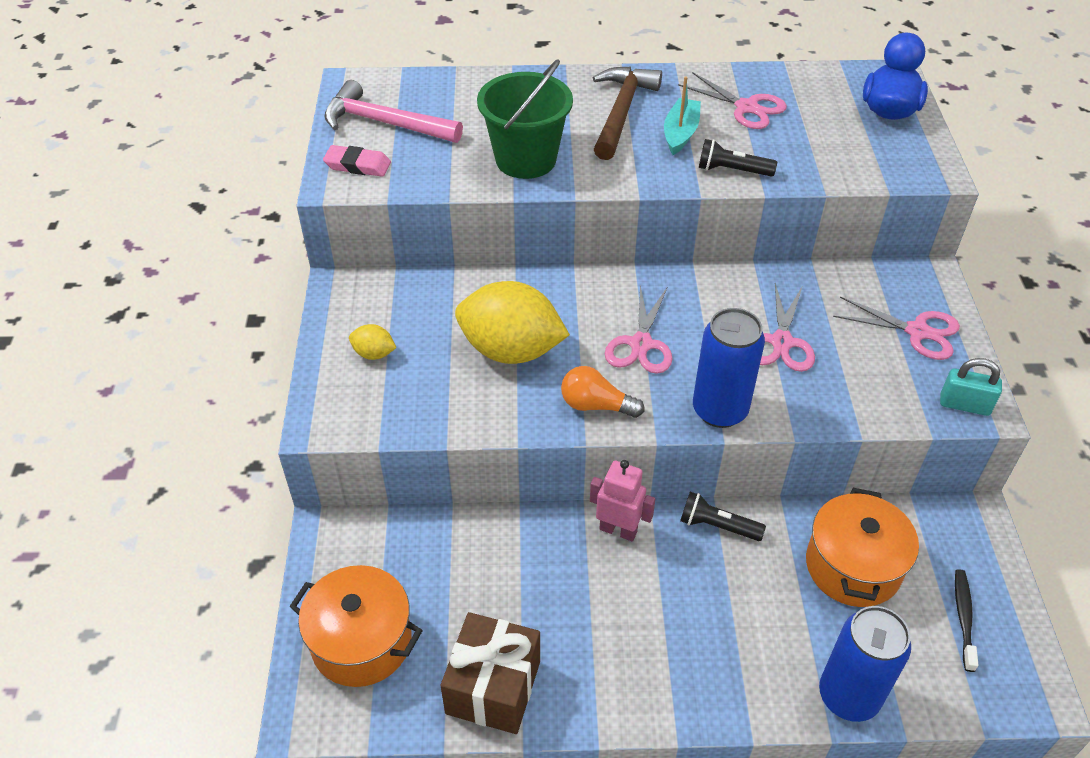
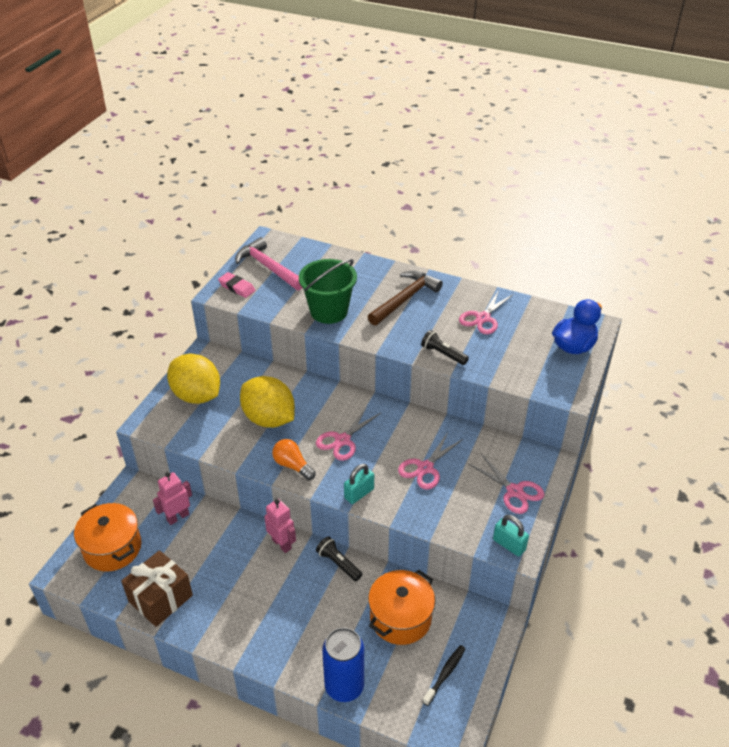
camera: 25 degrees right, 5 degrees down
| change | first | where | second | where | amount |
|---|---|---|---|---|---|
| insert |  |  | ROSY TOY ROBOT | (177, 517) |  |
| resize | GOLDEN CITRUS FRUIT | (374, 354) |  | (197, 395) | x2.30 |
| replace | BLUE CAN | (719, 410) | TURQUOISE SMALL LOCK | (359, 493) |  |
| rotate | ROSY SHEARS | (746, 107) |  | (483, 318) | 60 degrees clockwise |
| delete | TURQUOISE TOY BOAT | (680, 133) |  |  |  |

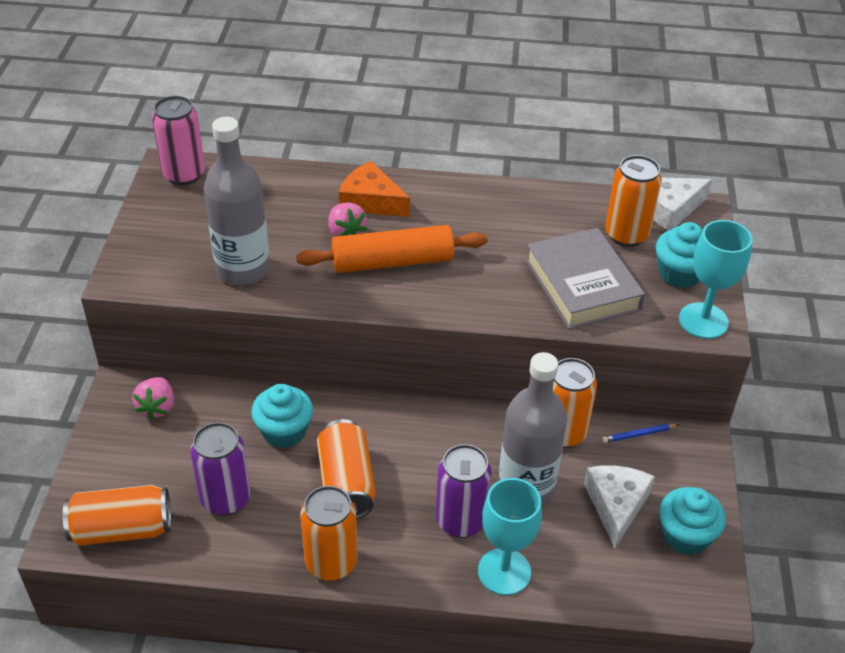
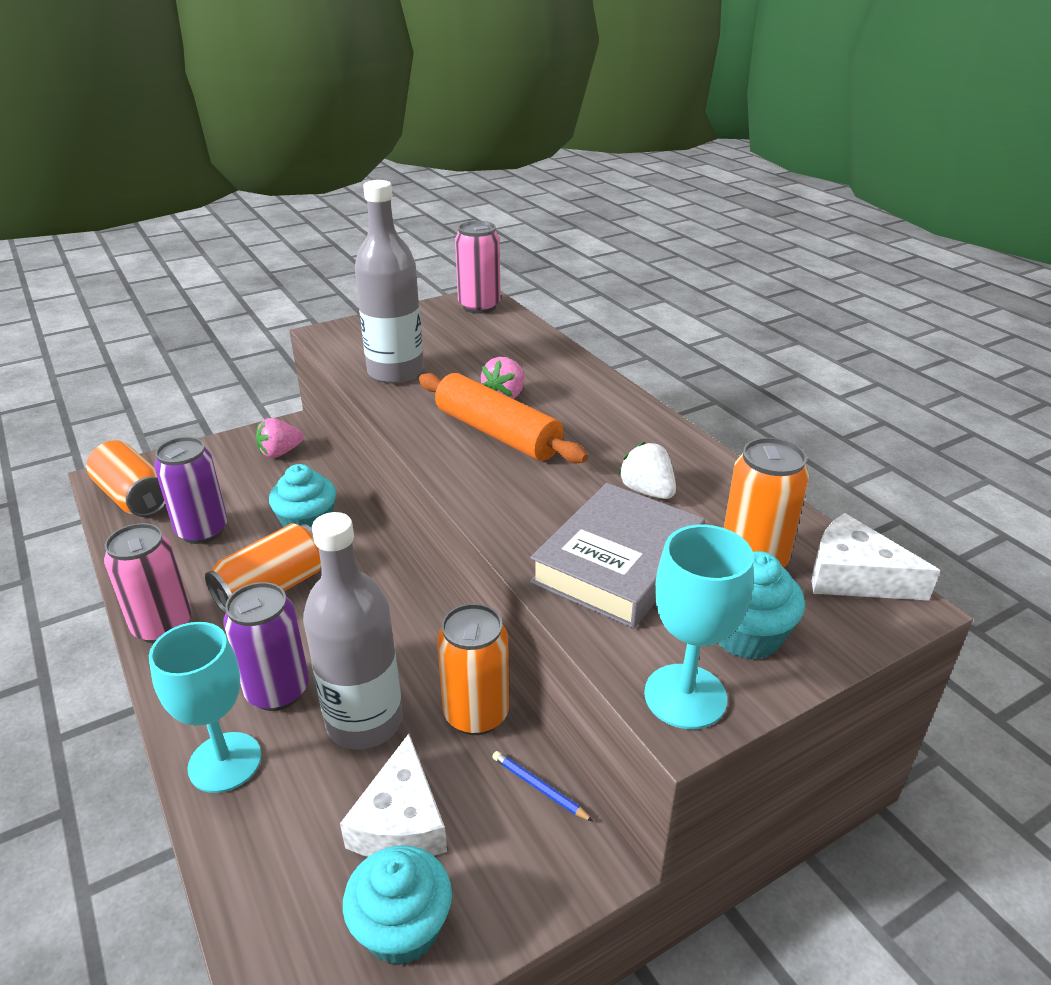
camera: 55 degrees right, 10 degrees down
| change | first | where | second | where | amount |
|---|---|---|---|---|---|
| recolor | ORANGE-COLOURED CAN | (331, 563) | ROSY CAN | (163, 626) |  |
| rotate | PURE WHITE CHEESE | (616, 505) |  | (400, 821) | 120 degrees clockwise |
| insert |  |  | PURE WHITE BERRY | (647, 491) |  |
| delete | ORANGE-COLOURED CHEESE | (371, 201) |  |  |  |

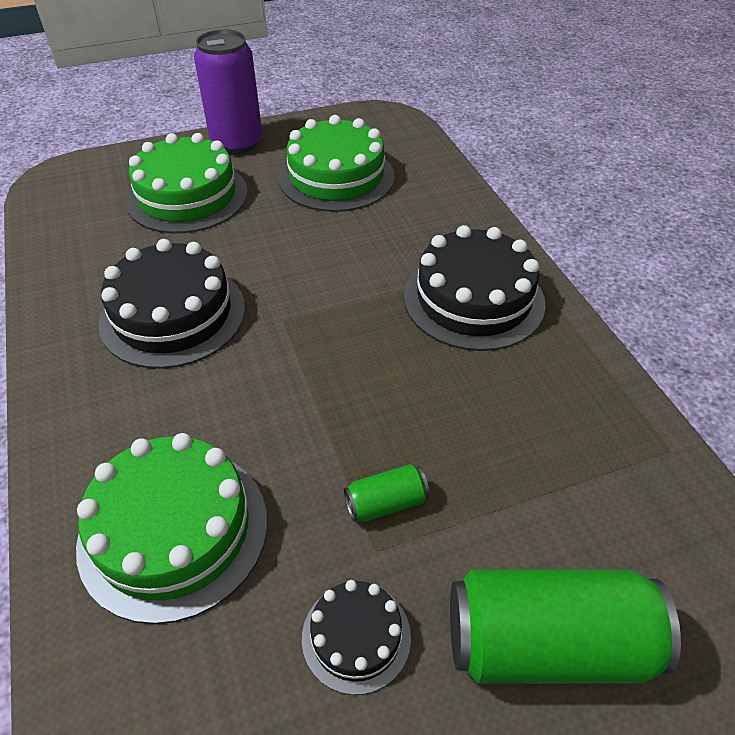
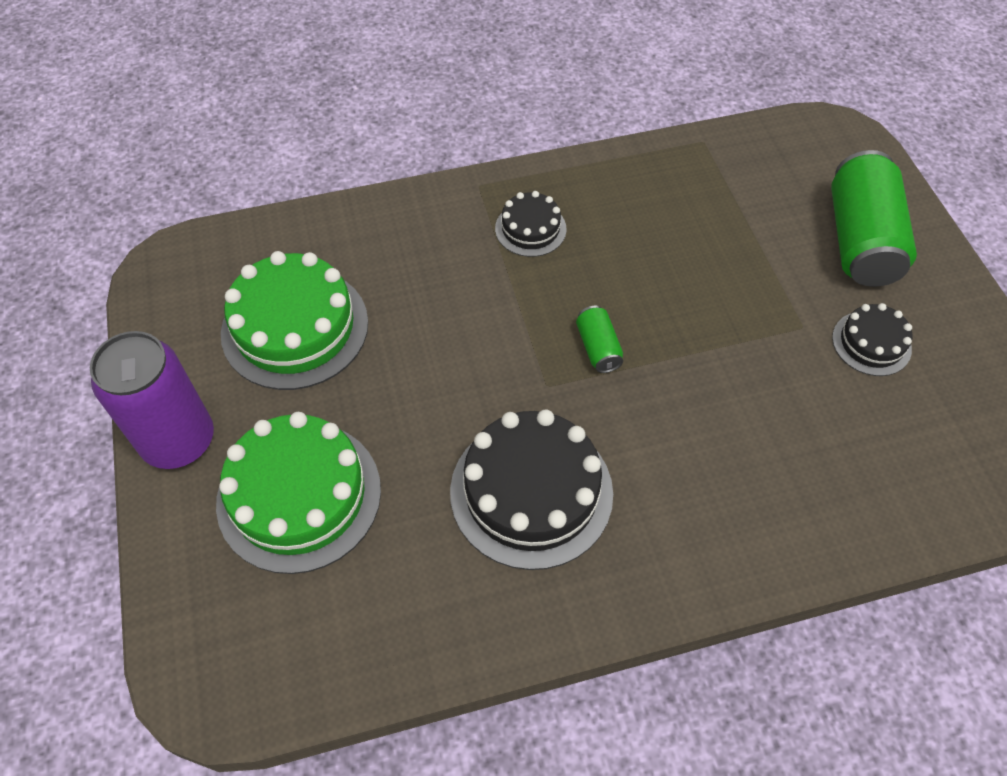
camera: 85 degrees left, 10 degrees up
| change | first | where | second | where | amount |
|---|---|---|---|---|---|
| resize | EBONY CAKE | (473, 299) |  | (530, 229) | x0.53 |
| move | GREEN CAN | (386, 503) |  | (598, 348) |  |
| delete | GREEN CAKE | (173, 531) |  |  |  |

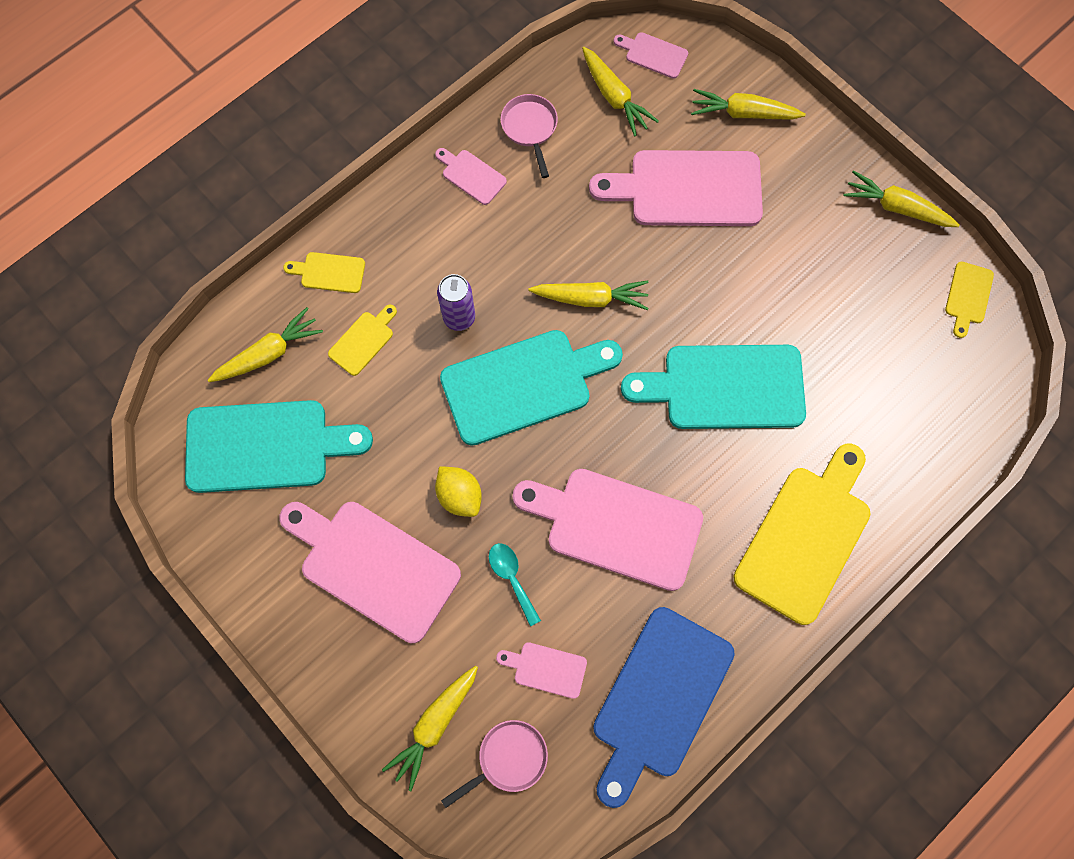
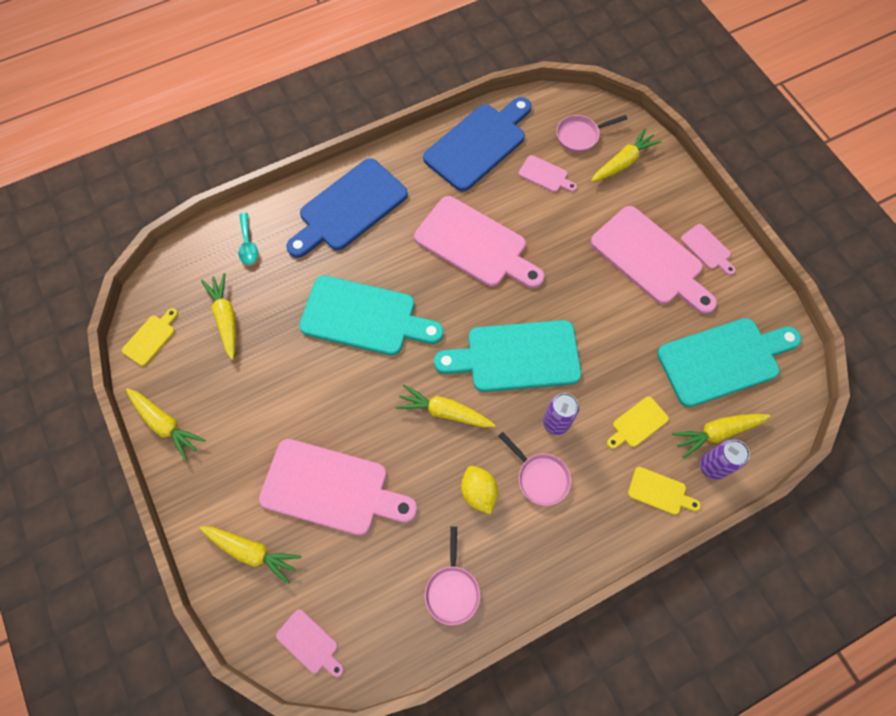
camera: 165 degrees left, 5 degrees down
| change | first | where | second | where | amount |
|---|---|---|---|---|---|
| move | GOLDEN CARROT | (614, 97) |  | (226, 318) |  |
| move | TURQUOISE SPOON | (511, 578) |  | (248, 244) |  |
| recolor | GOLDEN CUTTING BOARD | (805, 537) | BLUE CUTTING BOARD | (349, 208) |  |
| move | GOLDEN CITRUS FRUIT | (459, 496) |  | (478, 492) |  |
| insert |  |  | ROSY FRYING PAN | (540, 477) |  |
| rotate | TURQUOISE CUTTING BOARD | (266, 446) |  | (723, 360) | 150 degrees clockwise |
| move | ROSY CUTTING BOARD | (471, 175) |  | (707, 249) |  |
| insert |  |  | ROYAL PURPLE CAN | (712, 467) |  |

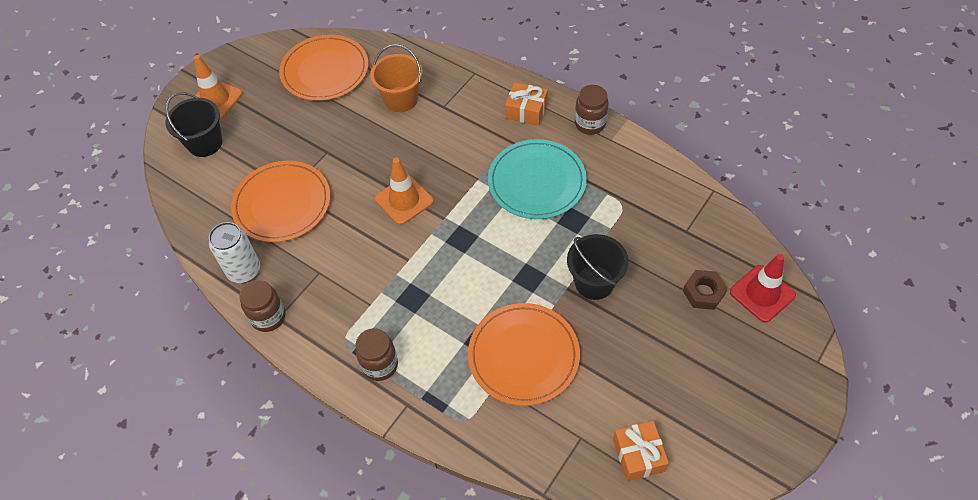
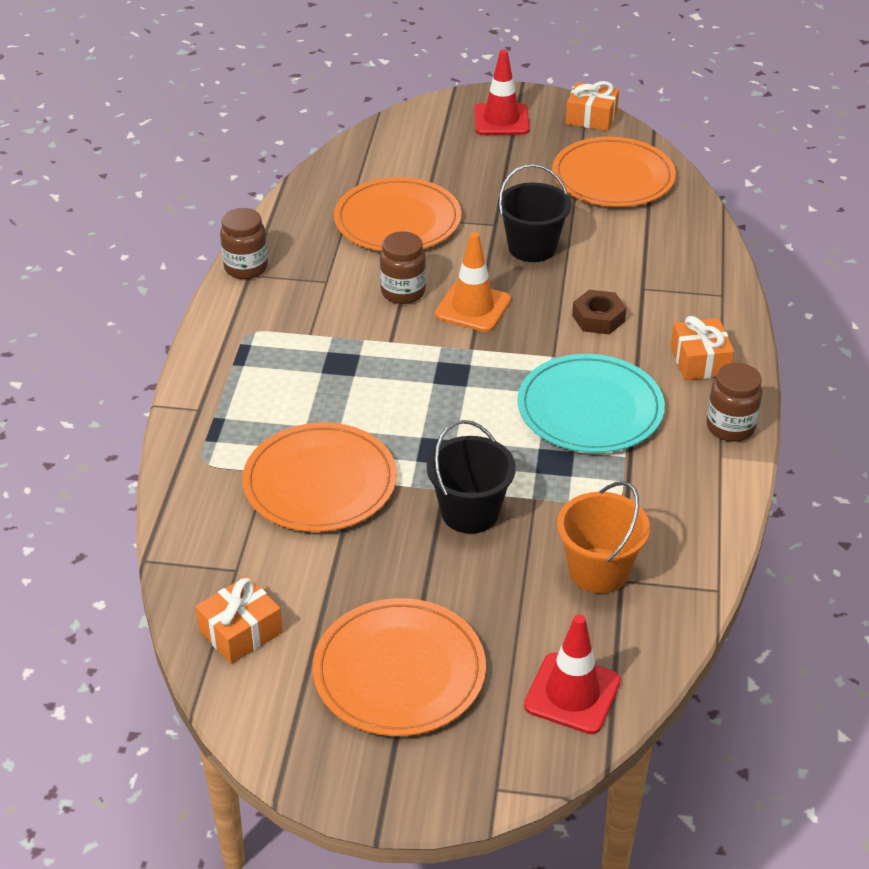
camera: 60 degrees right, 15 degrees down
| change | first | where | second | where | amount |
|---|---|---|---|---|---|
| insert |  |  | ORANGE-COLOURED PLATE | (399, 671) |  |
| move | DARK BROWN JAM JAR | (380, 365) |  | (403, 292) |  |
| recolor | ORANGE-COLOURED SAFETY CONE | (215, 99) | RED SAFETY CONE | (501, 120) |  |
| move | EBONY SAND BUCKET | (205, 143) |  | (532, 247) |  |
| move | ORANGE-COLOURED SAND BUCKET | (401, 99) |  | (598, 571) |  |
| insert |  |  | ORANGE-COLOURED PRESENT | (591, 118) |  |
| move | DARK BROWN HEXAGON NUT | (703, 293) |  | (598, 318) |  |
| delete | PURE WHITE CAN | (244, 271) |  |  |  |

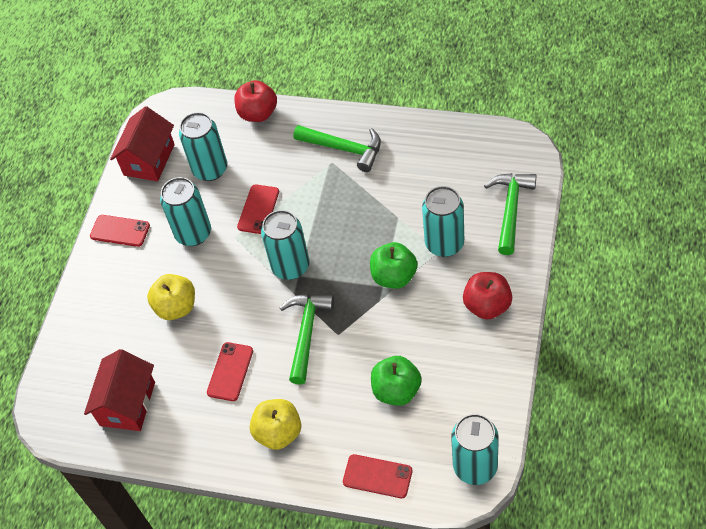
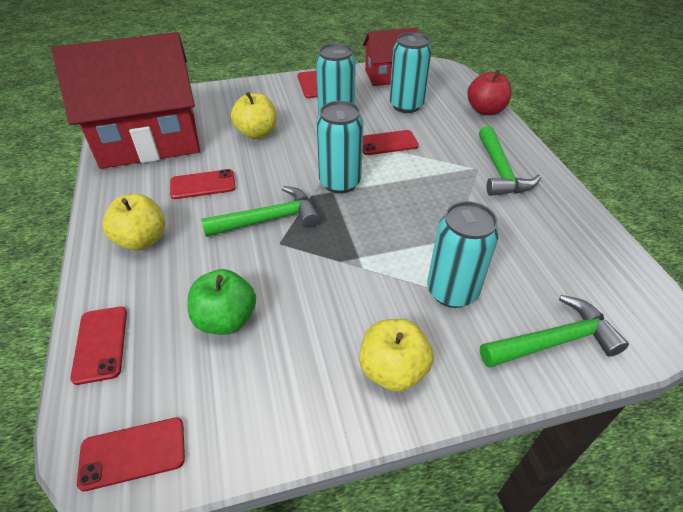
camera: 55 degrees right, 10 degrees down
| change | first | where | second | where | amount |
|---|---|---|---|---|---|
| resize | RED COTTAGE | (127, 403) |  | (149, 140) | x1.85 |
| replace | TURQUOISE CAN | (475, 467) | RED PHONE | (133, 453) |  |
| recolor | RED APPLE | (487, 306) | GOLDEN APPLE | (393, 370) |  |
| delete | GREEN APPLE | (394, 276) |  |  |  |

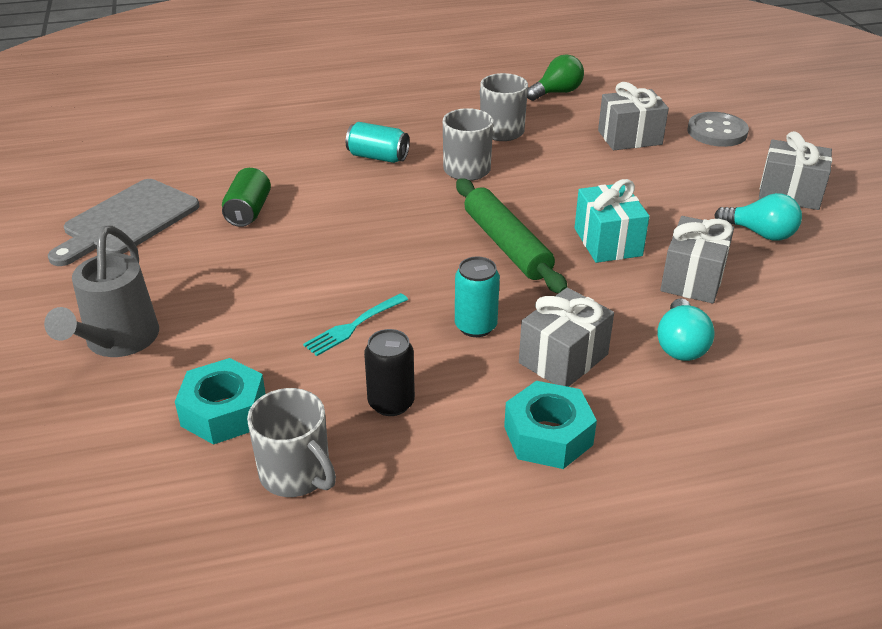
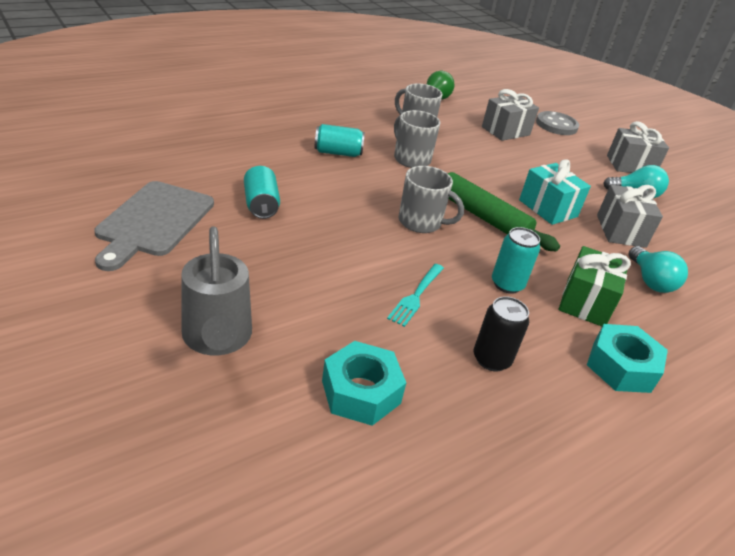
camera: 25 degrees left, 0 degrees up
| change | first | where | second | where | amount |
|---|---|---|---|---|---|
| recolor | GREEN CAN | (248, 211) | TURQUOISE CAN | (261, 205) |  |
| move | GRAY COFFEE MUG | (296, 474) |  | (421, 222) |  |
| recolor | GRAY PRESENT | (563, 359) | GREEN PRESENT | (585, 302) |  |

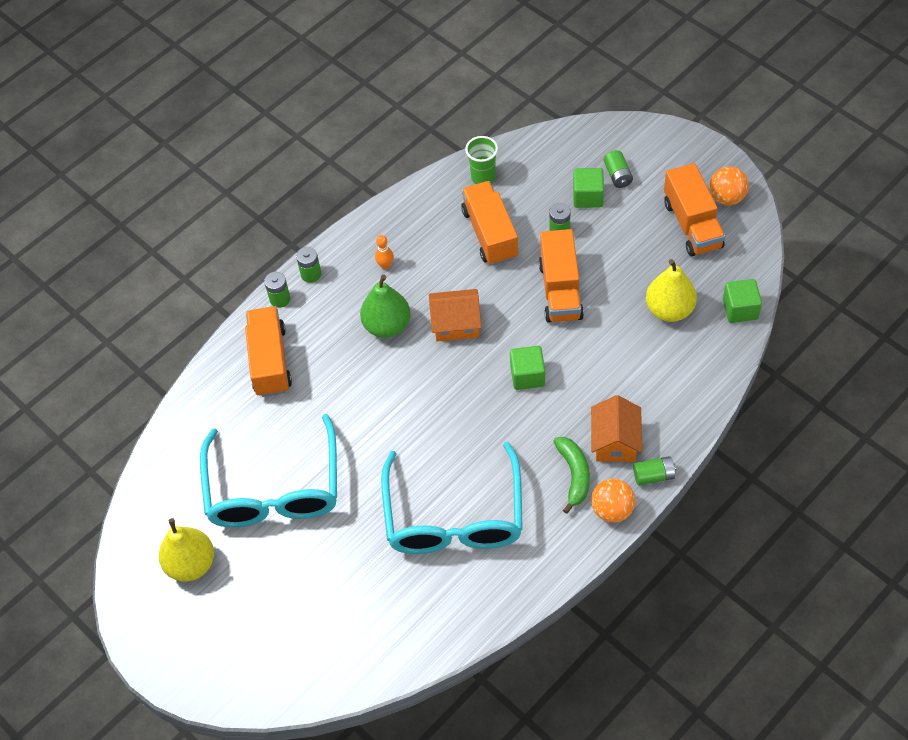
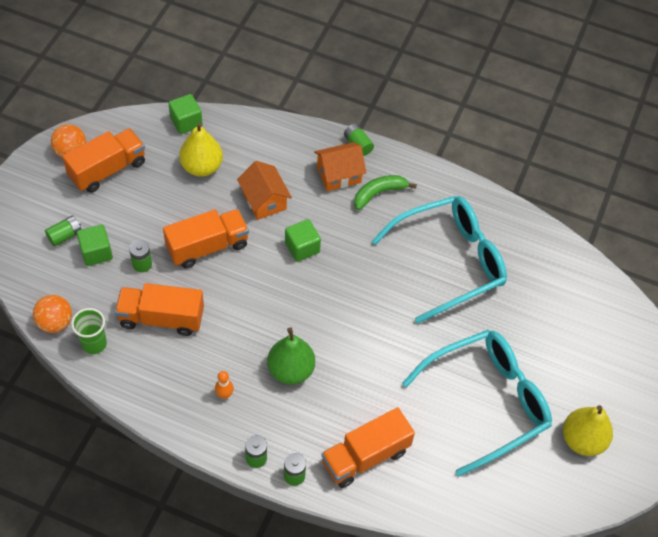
camera: 120 degrees left, 0 degrees up
| change | first | where | second | where | amount |
|---|---|---|---|---|---|
| move | ORANGE-COLOURED BALL | (612, 510) |  | (55, 323) |  |
| rotate | ORANGE-COLOURED TRUCK | (490, 234) |  | (161, 318) | 45 degrees clockwise |
| move | ORANGE-COLOURED COTTAGE | (456, 324) |  | (264, 200) |  |

